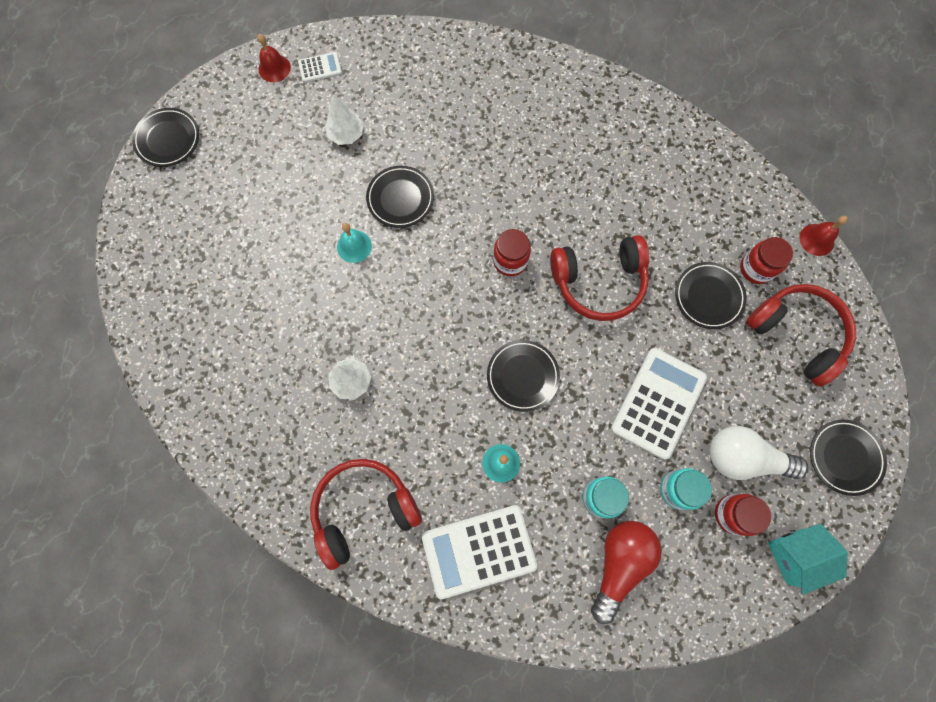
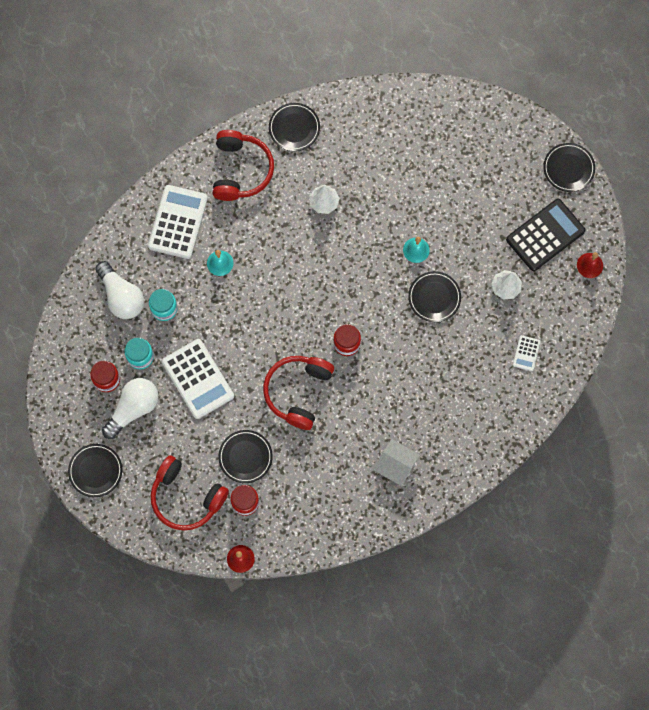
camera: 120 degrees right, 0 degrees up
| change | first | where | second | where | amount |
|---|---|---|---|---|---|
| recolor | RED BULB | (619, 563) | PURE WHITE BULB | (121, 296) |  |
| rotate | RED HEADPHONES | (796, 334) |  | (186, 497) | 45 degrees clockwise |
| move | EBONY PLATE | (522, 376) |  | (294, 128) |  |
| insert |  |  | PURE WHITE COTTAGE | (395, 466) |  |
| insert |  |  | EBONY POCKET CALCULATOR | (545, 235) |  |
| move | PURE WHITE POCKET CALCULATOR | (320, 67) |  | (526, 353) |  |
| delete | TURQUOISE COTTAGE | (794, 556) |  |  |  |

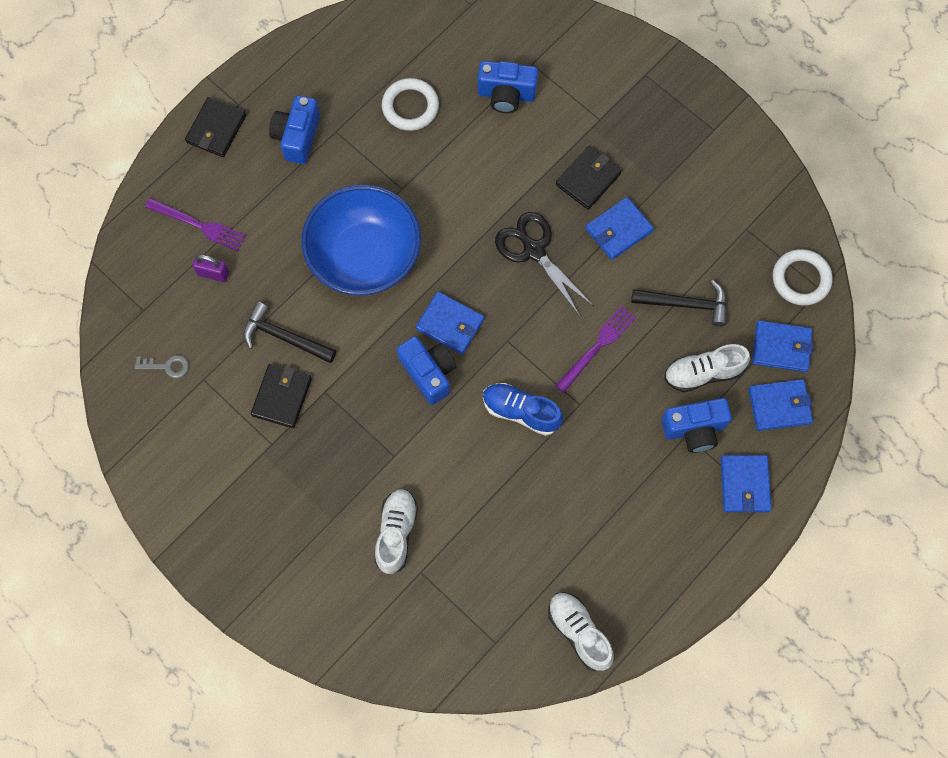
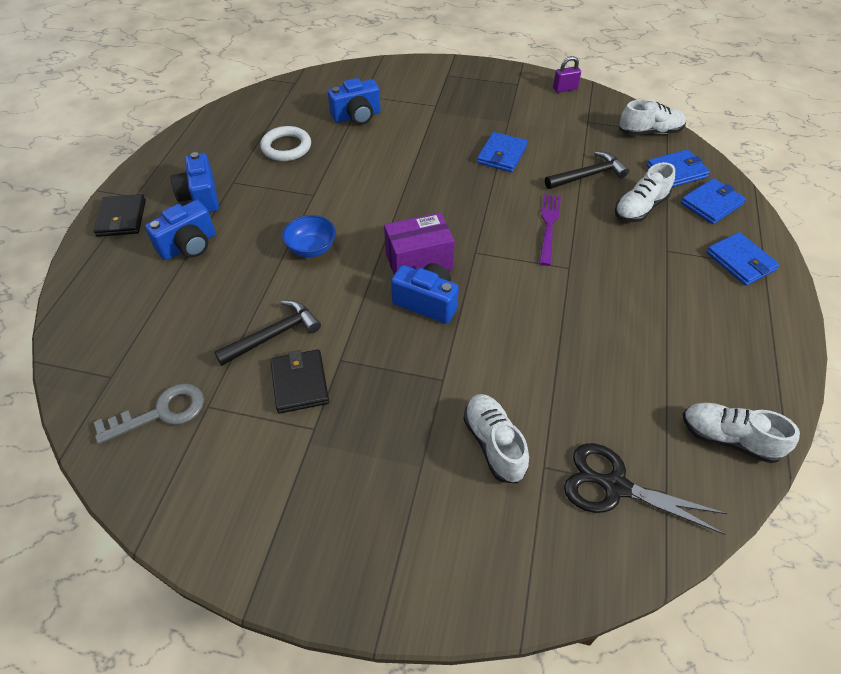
camera: 30 degrees left, 20 degrees down
| change | first | where | second | where | amount |
|---|---|---|---|---|---|
| resize | GRAY DOOR KEY | (167, 366) |  | (161, 413) | x1.70 |
| move | BLUE COMPACT CAMERA | (694, 429) |  | (189, 245) |  |
| rotate | EBONY CARPENTER'S HAMMER | (284, 337) |  | (273, 335) | 150 degrees clockwise |
| resize | BLUE DEEP DISH | (364, 257) |  | (311, 248) | x0.46 |
| replace | BLUE BILLFOLD | (450, 324) | ROYAL PURPLE PACKAGE | (419, 262) |  |
| move | ROYAL PURPLE SMALL LOCK | (213, 273) |  | (565, 89) |  |
| move | EBONY SHEARS | (534, 250) |  | (615, 486) |  |
| replace | PURE WHITE HOOP | (801, 279) | PURE WHITE LACE-UP SHOE | (650, 132) |  |
| delete | ROYAL PURPLE FORK | (199, 225) |  |  |  |
| delete | BLUE LACE-UP SHOE | (521, 412) |  |  |  |
| delete | EBONY BILLFOLD | (588, 179) |  |  |  |

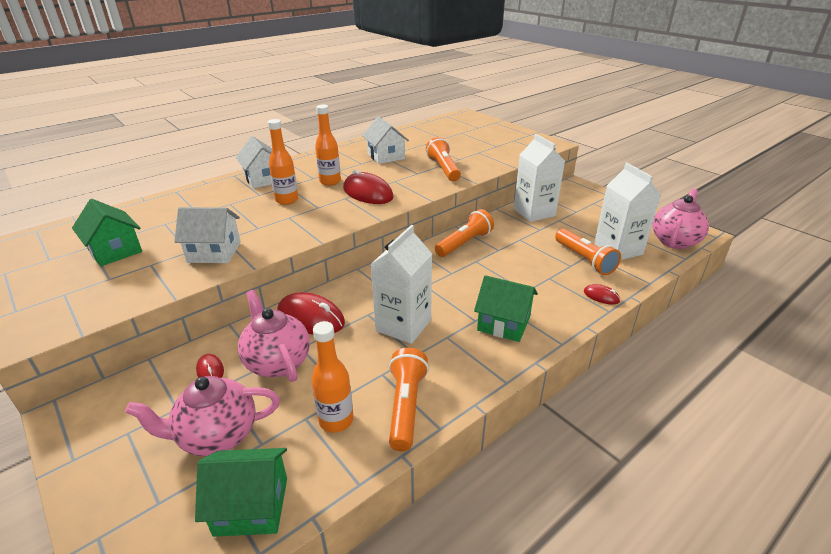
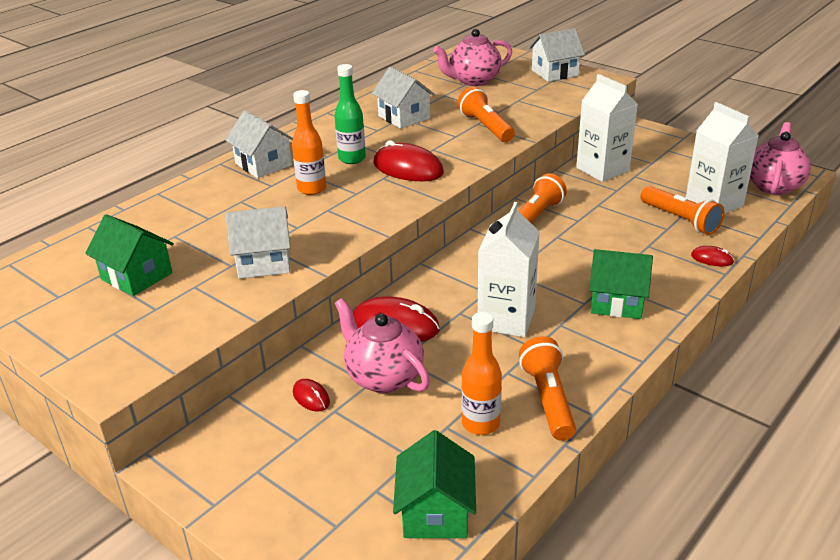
camera: 10 degrees left, 0 degrees up
| change | first | where | second | where | amount |
|---|---|---|---|---|---|
| recolor | ORANGE-COLOURED FLASK | (330, 182) | GREEN FLASK | (352, 159) |  |
| rotate | GREEN COTTAGE | (251, 506) |  | (435, 512) | 75 degrees counterclockwise |
| move | ROSY CHINA TEAPOT | (217, 436) |  | (473, 80) |  |
| insert |  |  | PURE WHITE COTTAGE | (554, 73) |  |

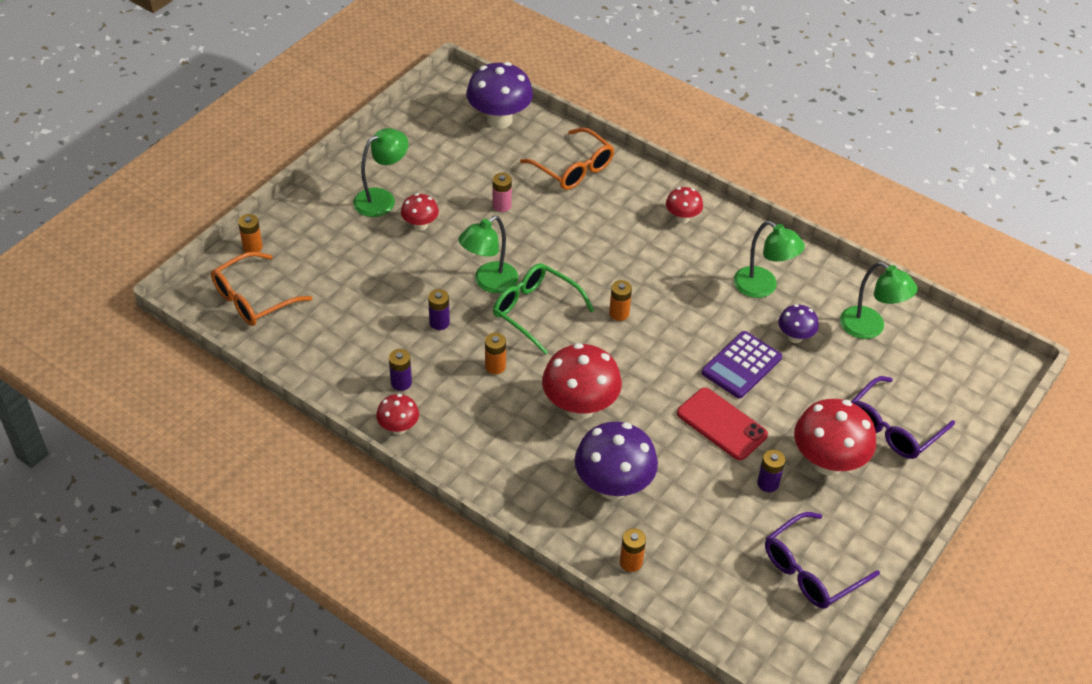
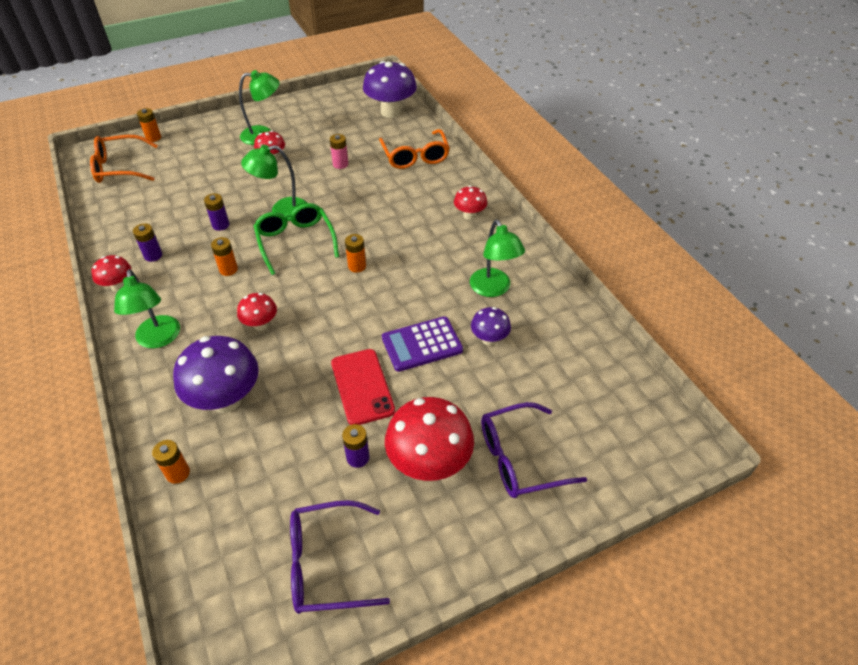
camera: 30 degrees right, 0 degrees up
| change | first | where | second | where | amount |
|---|---|---|---|---|---|
| move | GREEN READING LAMP | (870, 328) |  | (158, 339) |  |
| resize | RED TOADSTOOL | (580, 407) |  | (260, 324) | x0.53 |

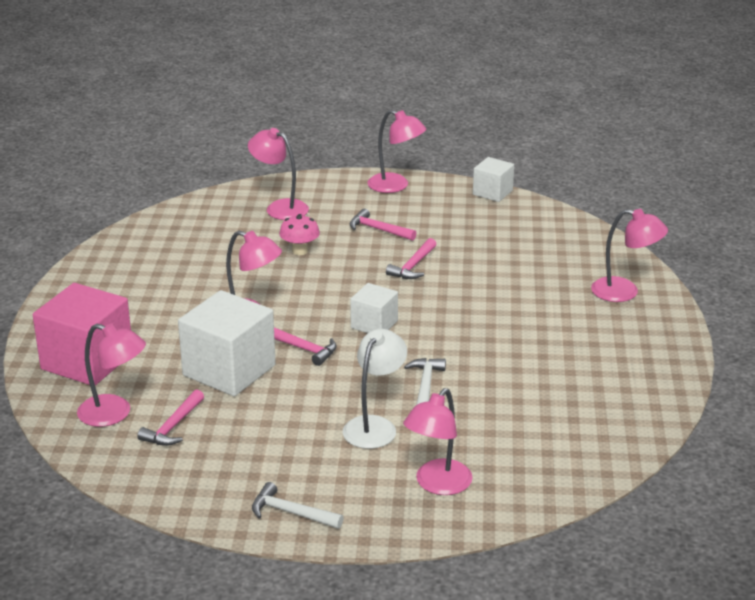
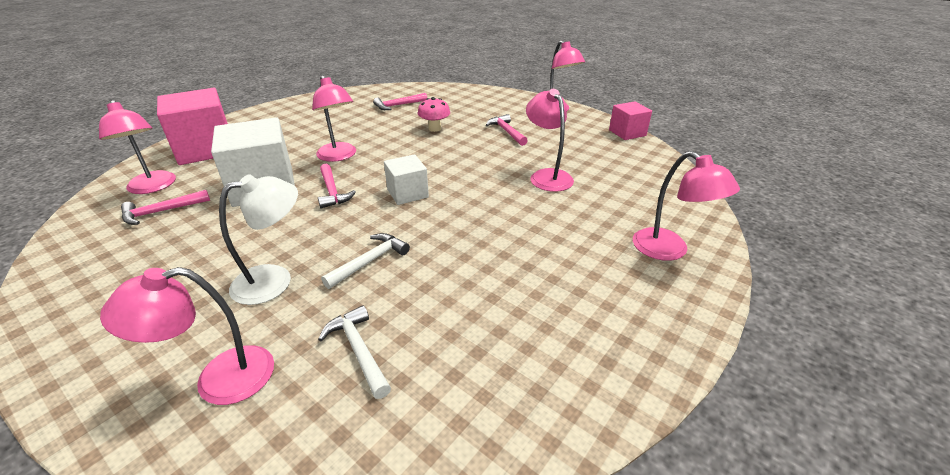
camera: 35 degrees right, 5 degrees up
| change | first | where | second | where | amount |
|---|---|---|---|---|---|
| move | PURE WHITE CARPENTER'S HAMMER | (291, 513) |  | (358, 350) |  |
| move | ROSY CARPENTER'S HAMMER | (413, 266) |  | (398, 105) |  |
| move | ROSY READING LAMP | (280, 207) |  | (547, 176) |  |
| recolor | PURE WHITE SOLID CUBE | (492, 192) | ROSY SOLID CUBE | (627, 133) |  |

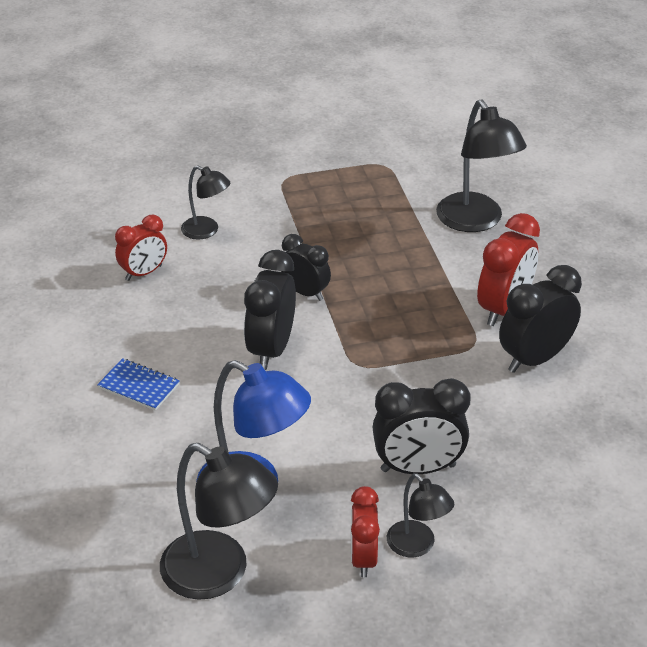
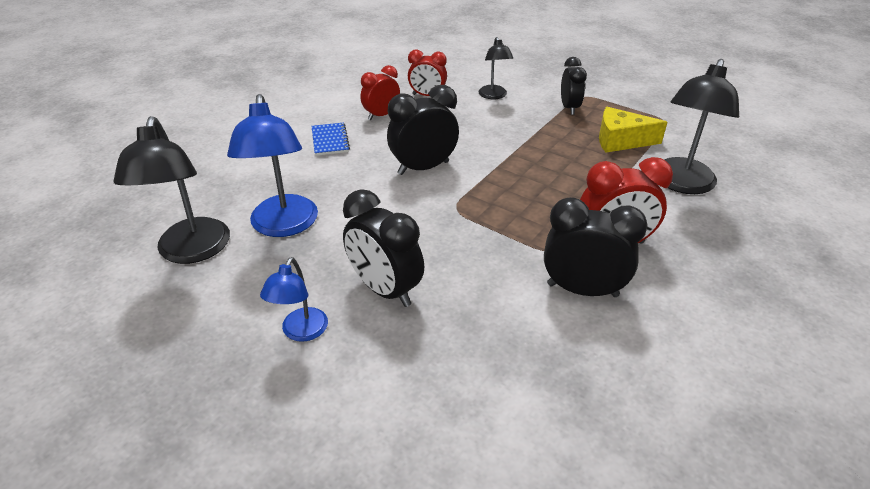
camera: 50 degrees right, 0 degrees up
| change | first | where | second | where | amount |
|---|---|---|---|---|---|
| recolor | EBONY READING LAMP | (417, 546) | BLUE READING LAMP | (301, 332) |  |
| move | RED ALARM CLOCK | (363, 558) |  | (381, 115) |  |
| move | EBONY ALARM CLOCK | (305, 292) |  | (569, 108) |  |
| insert |  |  | GOLDEN CHEESE | (620, 141) |  |

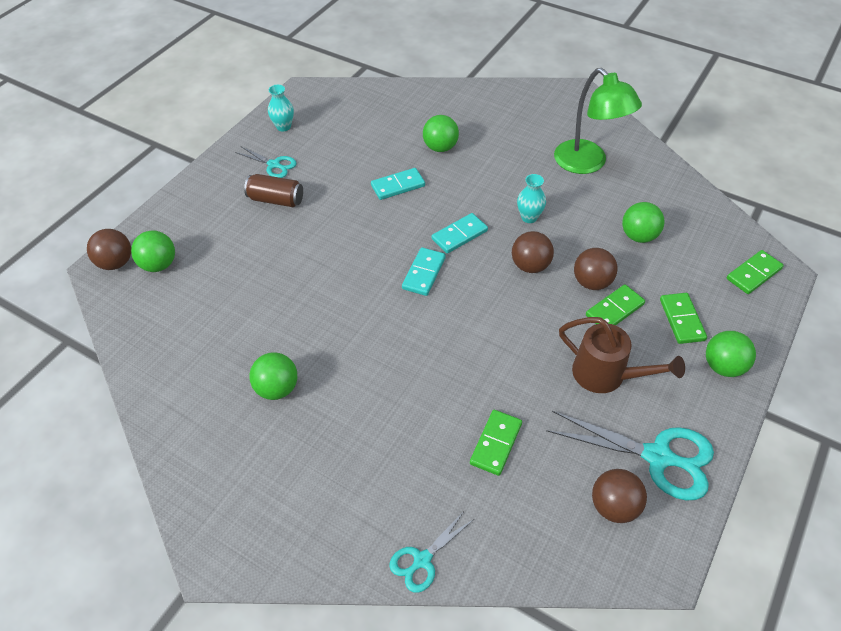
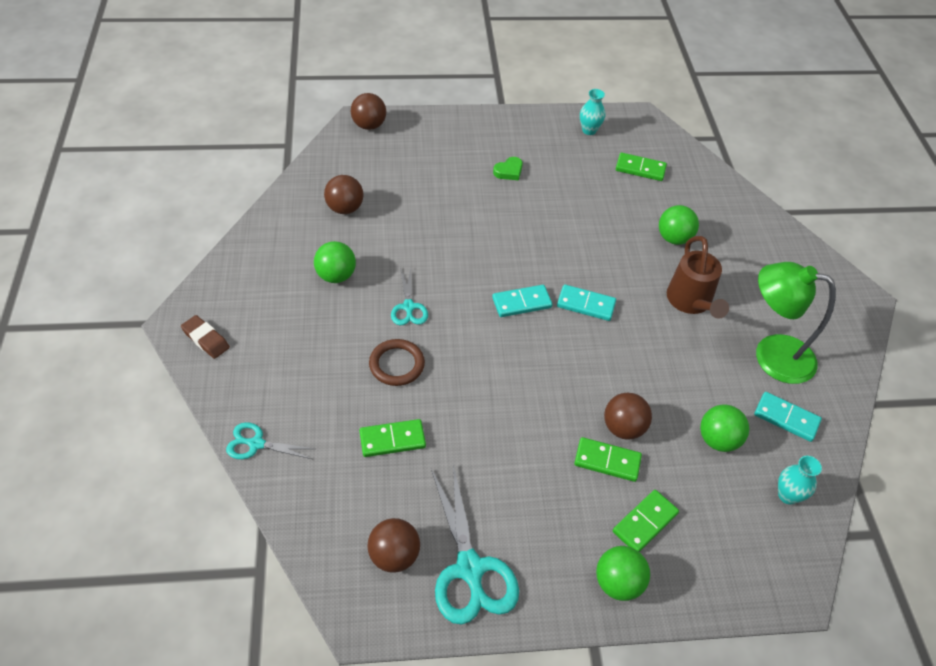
camera: 50 degrees right, 0 degrees up
| change | first | where | second | where | amount |
|---|---|---|---|---|---|
| insert |  |  | DARK BROWN ERASER | (206, 339) |  |
| move | DARK BROWN BALL | (530, 266) |  | (345, 208) |  |
| insert |  |  | DARK BROWN HOOP | (397, 364) |  |
| move | TURQUOISE SHEARS | (274, 165) |  | (408, 307) |  |
| replace | DARK BROWN CAN | (276, 200) | GREEN HEART | (509, 171) |  |
| move | GREEN DOMINO PIECE | (753, 274) |  | (640, 169) |  |
| move | DARK BROWN WATERING POT | (607, 375) |  | (691, 302) |  |
| move | TURQUOISE DOMINO PIECE | (398, 186) |  | (786, 418) |  |
| rotate | GREEN READING LAMP | (587, 163) |  | (771, 355) | 90 degrees clockwise |
| move | TURQUOISE FLOWER VASE | (529, 217) |  | (787, 495) |  |
| delete | GREEN BALL | (159, 265) |  |  |  |

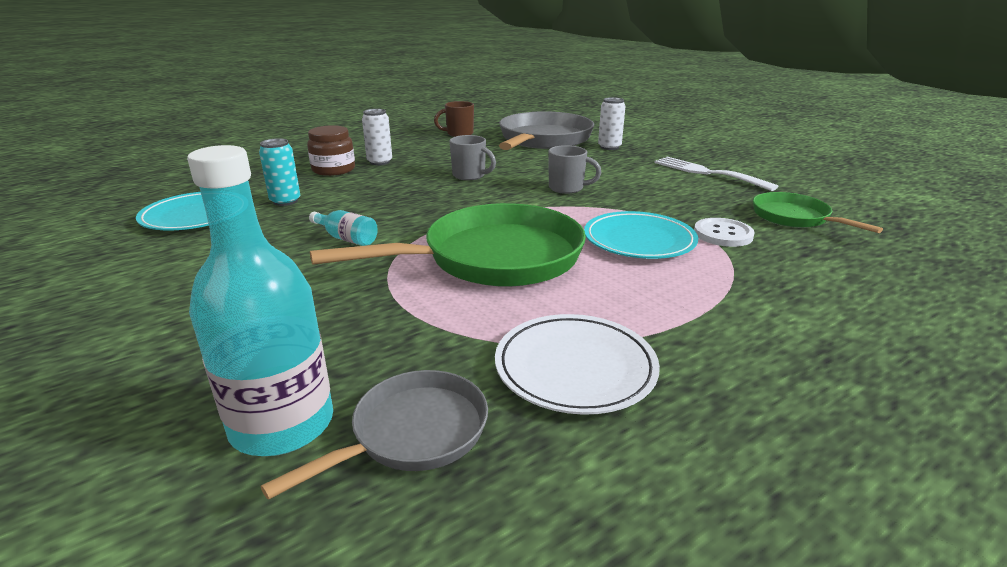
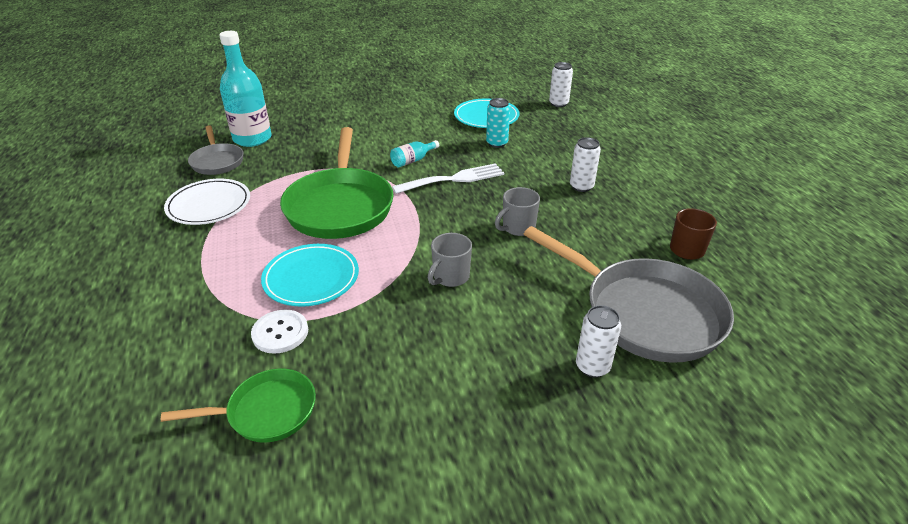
camera: 110 degrees right, 10 degrees up
| change | first | where | second | where | amount |
|---|---|---|---|---|---|
| move | PURE WHITE FORK | (707, 173) |  | (454, 179) |  |
| insert |  |  | PURE WHITE CAN | (558, 103) |  |
| delete | DARK BROWN JAM JAR | (333, 170) |  |  |  |

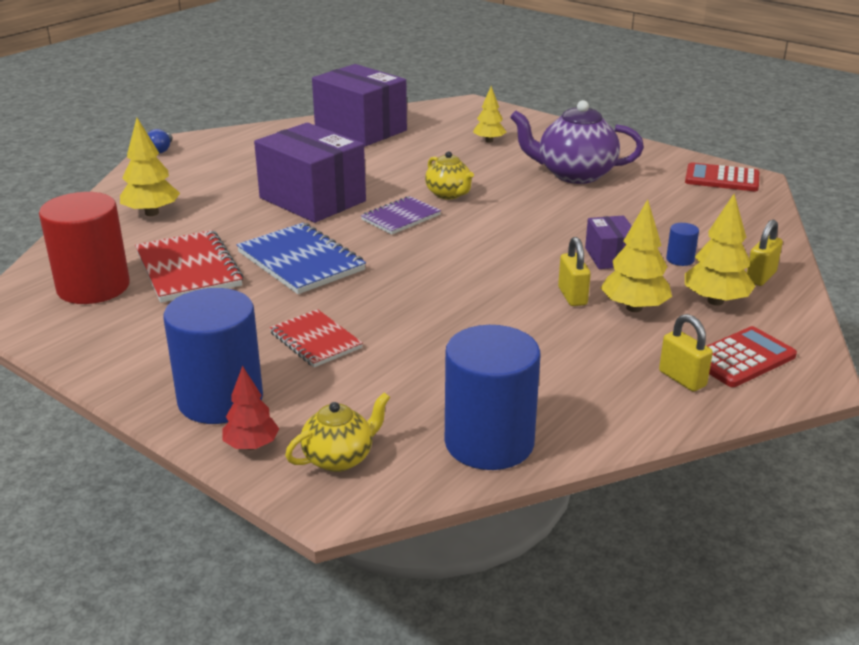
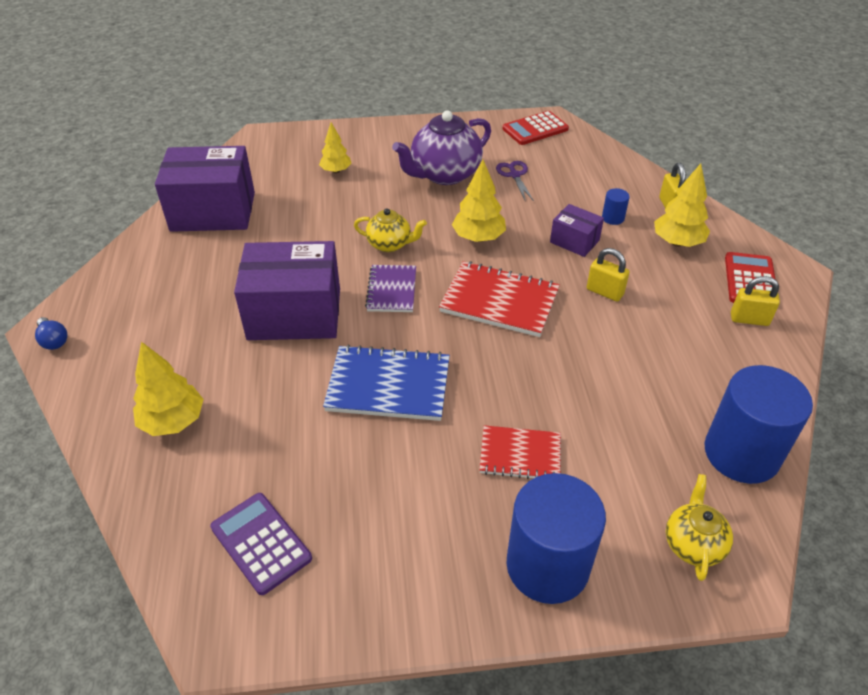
camera: 45 degrees left, 15 degrees up
| change | first | where | second | where | amount |
|---|---|---|---|---|---|
| replace | RED CYLINDER | (93, 287) | ROYAL PURPLE POCKET CALCULATOR | (261, 543) |  |
| move | RED NOTEBOOK | (188, 269) |  | (499, 301) |  |
| move | GOLDEN FIR TREE | (634, 308) |  | (478, 238) |  |
| insert |  |  | ROYAL PURPLE SHEARS | (514, 175) |  |
| delete | RED FIR TREE | (251, 445) |  |  |  |

